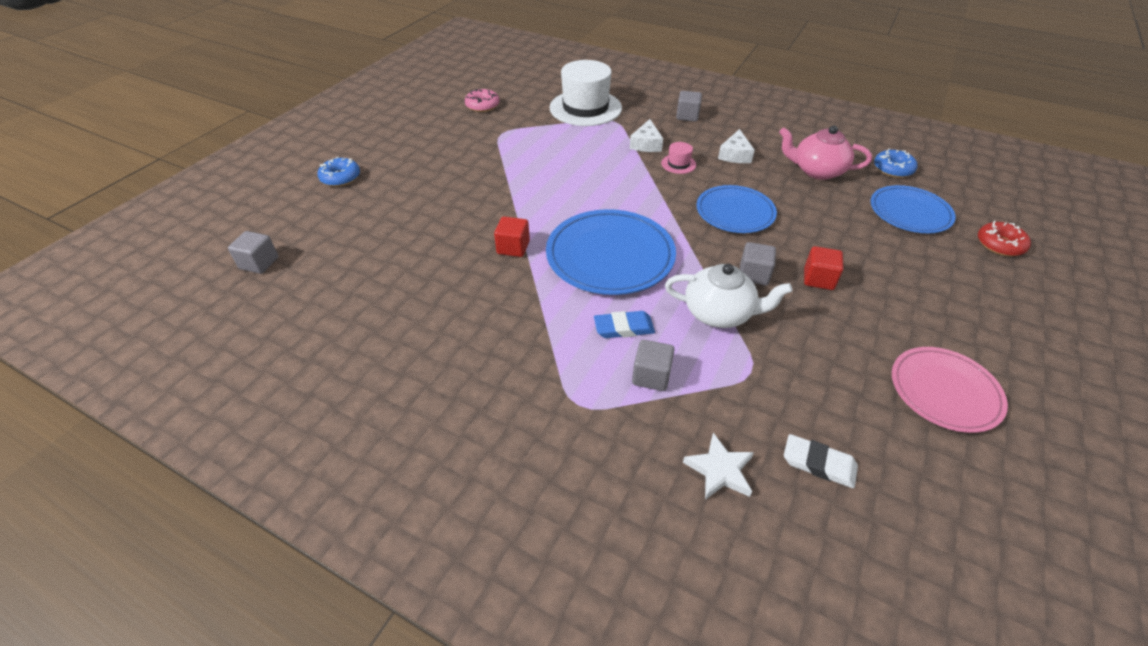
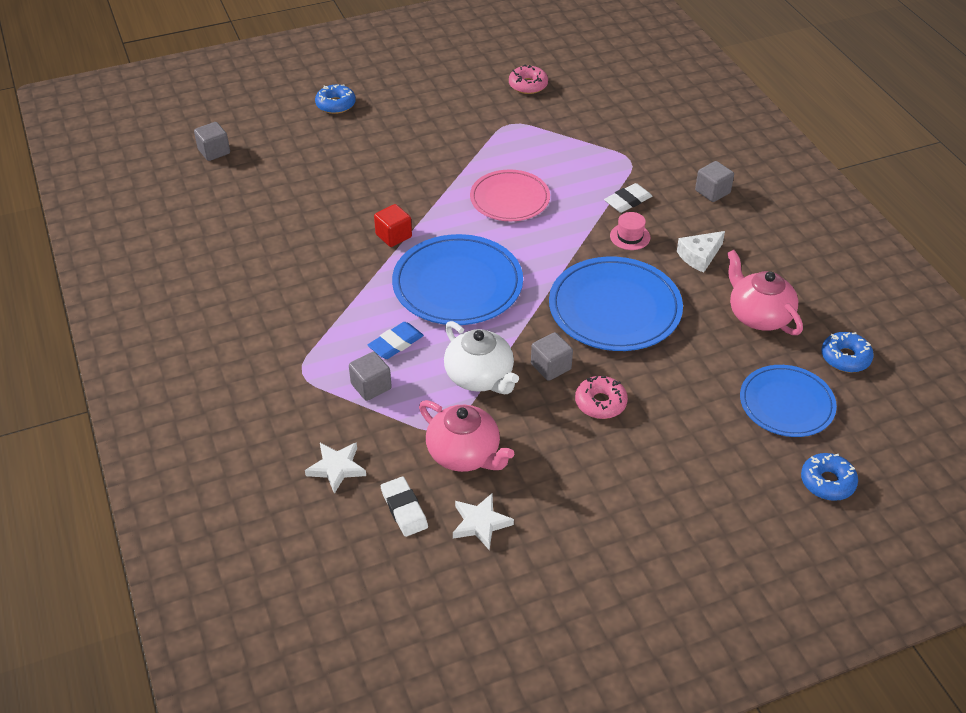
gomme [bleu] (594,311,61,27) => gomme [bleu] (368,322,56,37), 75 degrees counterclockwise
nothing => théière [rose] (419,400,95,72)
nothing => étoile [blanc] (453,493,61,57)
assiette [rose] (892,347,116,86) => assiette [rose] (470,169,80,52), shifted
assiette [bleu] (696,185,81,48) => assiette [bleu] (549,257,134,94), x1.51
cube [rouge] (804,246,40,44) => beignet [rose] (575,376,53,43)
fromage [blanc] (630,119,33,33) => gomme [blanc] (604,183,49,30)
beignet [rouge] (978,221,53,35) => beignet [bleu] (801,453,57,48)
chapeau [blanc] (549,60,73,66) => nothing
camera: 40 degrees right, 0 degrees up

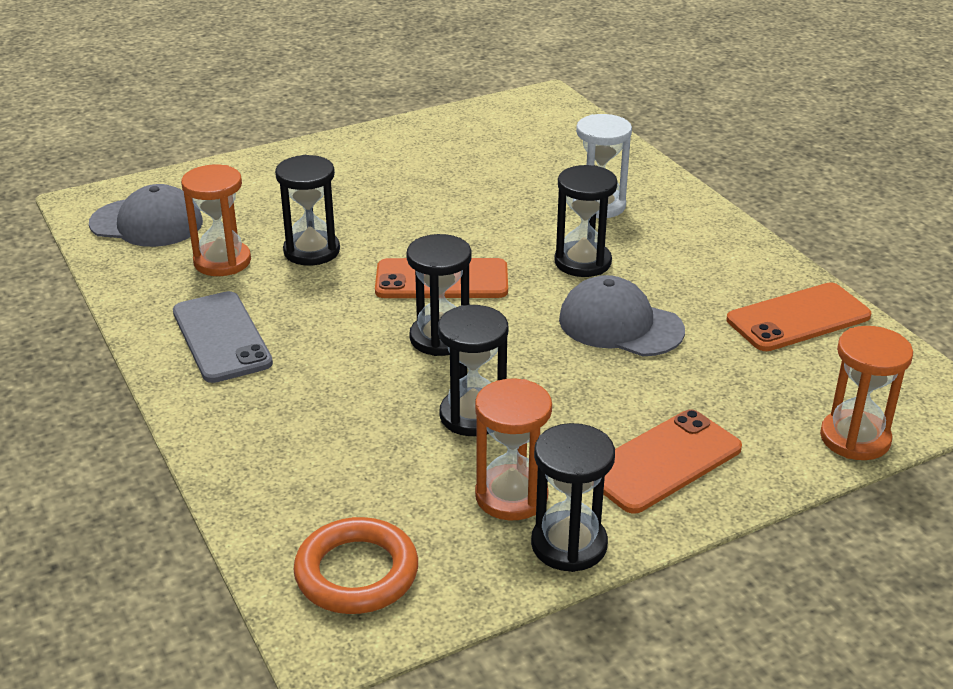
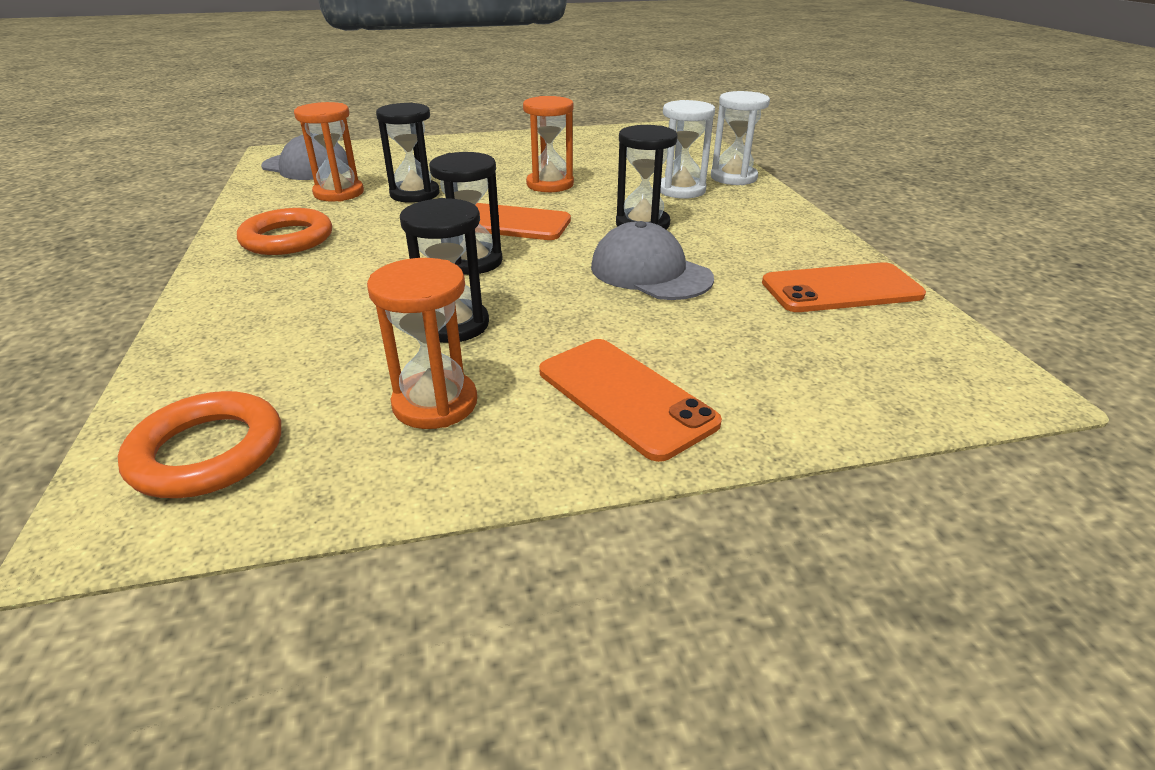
téléphone [gris] (173,291,100,92) => anneau [orange] (237,208,95,47)
sablier [orange] (820,326,93,134) => sablier [orange] (523,96,51,96), shifted
téléphone [orange] (603,409,139,105) => téléphone [orange] (539,339,183,123), 75 degrees clockwise
nothing => sablier [blanc] (711,91,59,94)
sablier [noir] (531,423,84,149) => nothing
camera: 15 degrees right, 0 degrees up

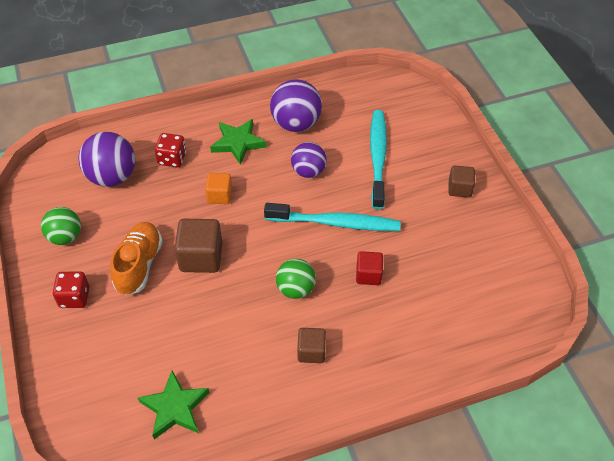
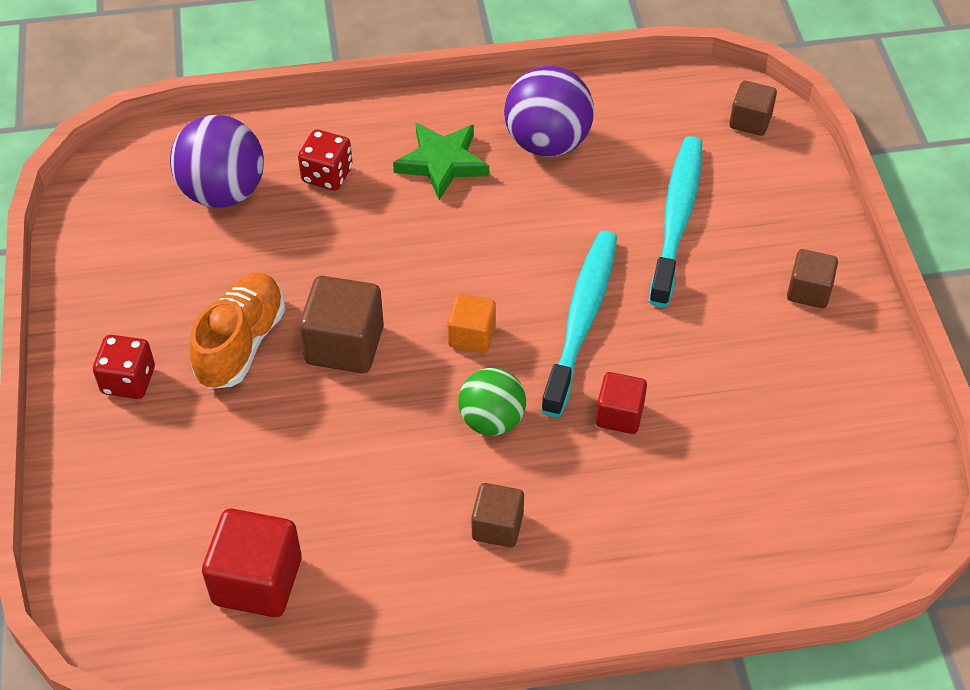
étoile [vert] (138,371,72,68) => cube [rouge] (202,508,99,109)
cube [orange] (205,173,27,31) => cube [orange] (447,294,49,59), shifted
brosse à dents [turquoise] (264,203,137,28) => brosse à dents [turquoise] (541,230,76,187), 90 degrees counterclockwise
nothing => cube [marron] (729,81,48,55)
balle [vert] (41,207,40,38) => nothing
balle [violet] (291,142,36,36) => nothing
camera: 10 degrees right, 0 degrees up

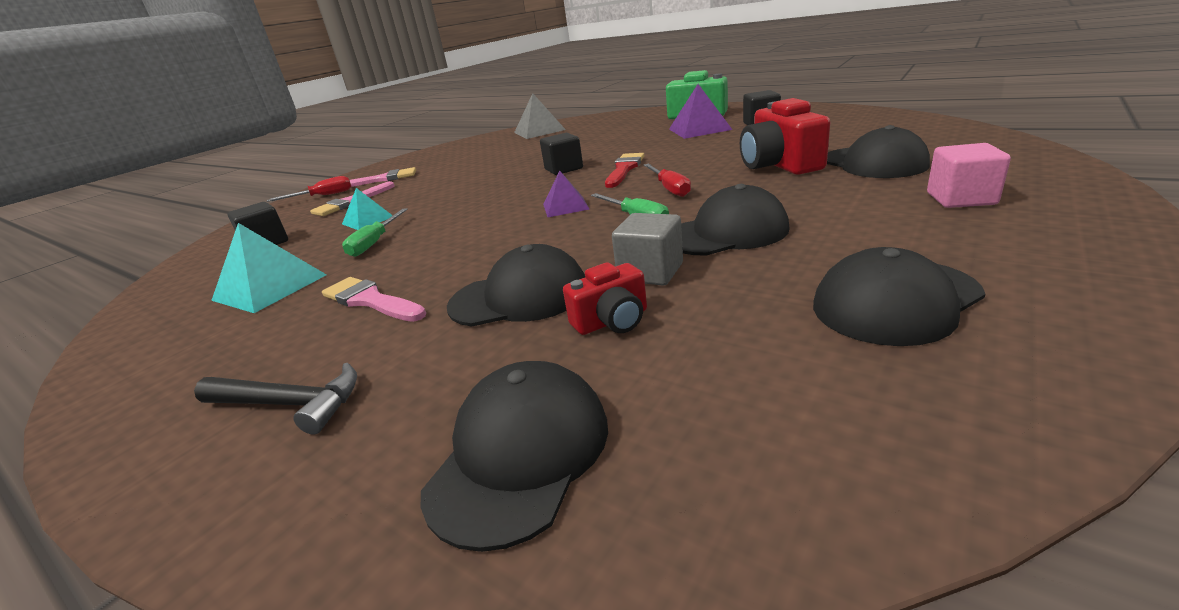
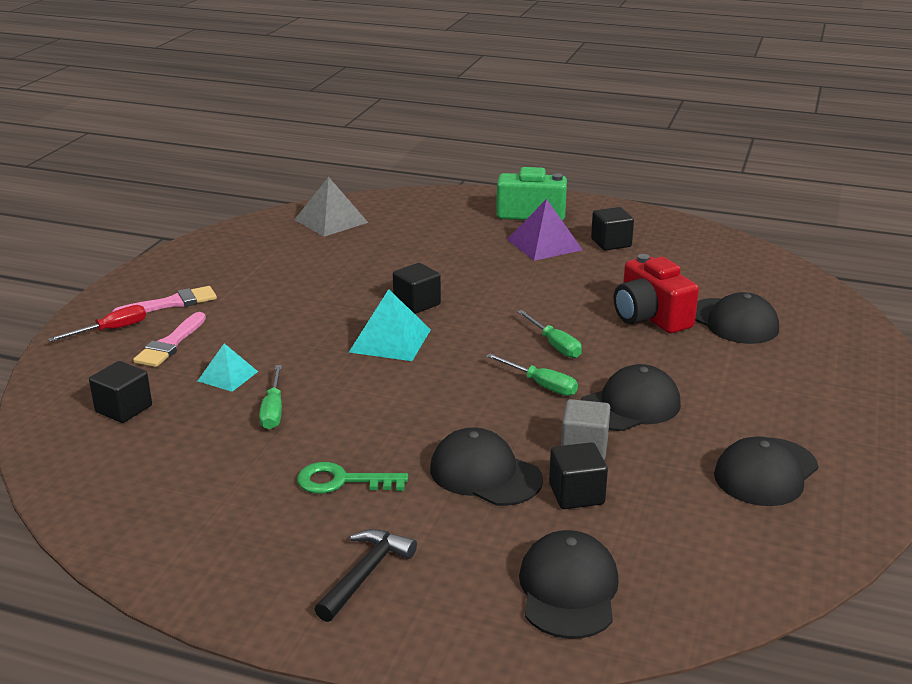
pinceau [rose] (322,277,104,45) => clé [vert] (297,462,111,32)
marteau [noir] (194,363,163,72) => marteau [noir] (314,529,103,93), 60 degrees counterclockwise
pyramide [turquoise] (211,223,116,90) => pyramide [turquoise] (349,289,82,72), shifted
casquette [noir] (447,244,138,83) => casquette [noir] (430,427,113,79), 120 degrees counterclockwise
tournevis [rouge] (643,164,48,33) => tournevis [vert] (517,310,65,48)
appareil photo [rouge] (563,262,84,73) => cube [noir] (549,442,59,67)
pyramide [violet] (543,171,46,46) => nothing
pinceau [rouge] (605,153,39,35) => nothing
cube [rose] (927,143,84,65) => nothing
camera: 20 degrees left, 0 degrees up

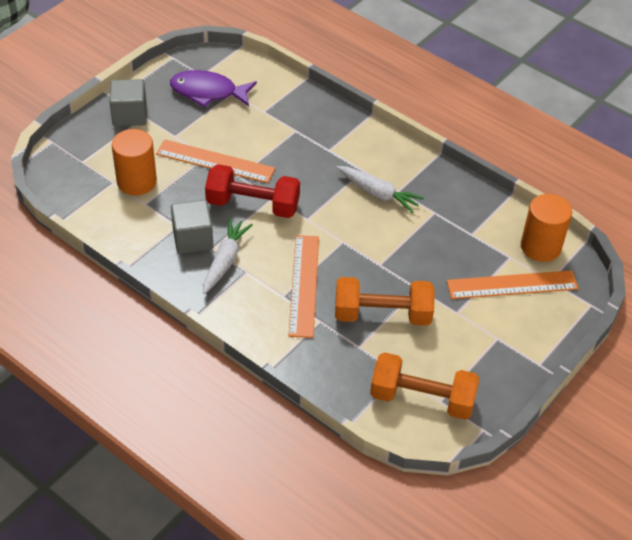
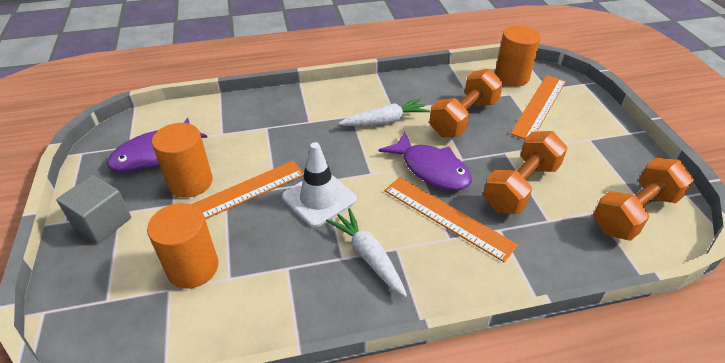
nothing => cylindre [orange] (152,123,61,75)
haltère [rouge] (205,164,95,54) => cône de chantier [blanc] (282,142,75,85)
nothing => poisson [violet] (379,132,93,59)
nothing => haltère [orange] (429,69,74,68)
cube [gris] (171,200,42,54) => nothing
camera: 50 degrees left, 5 degrees down

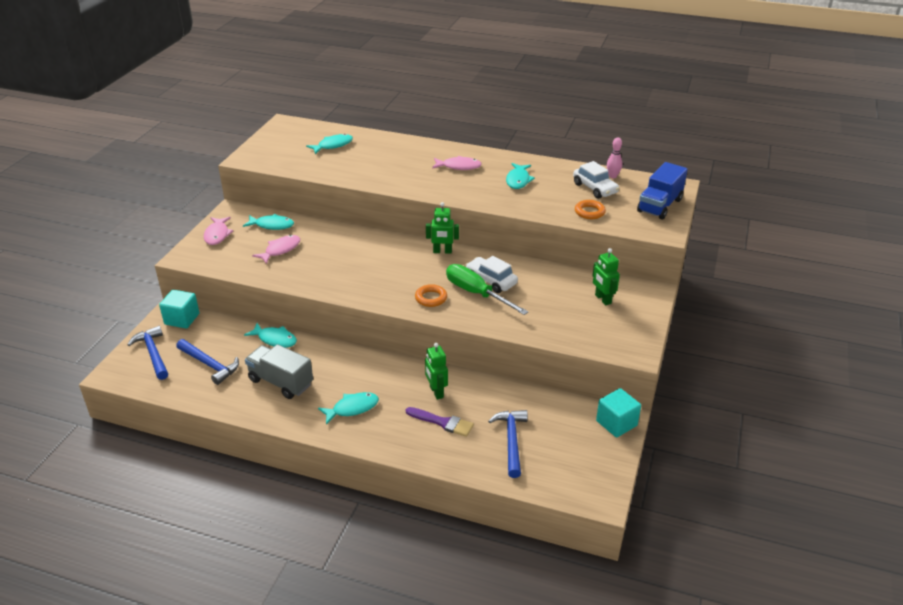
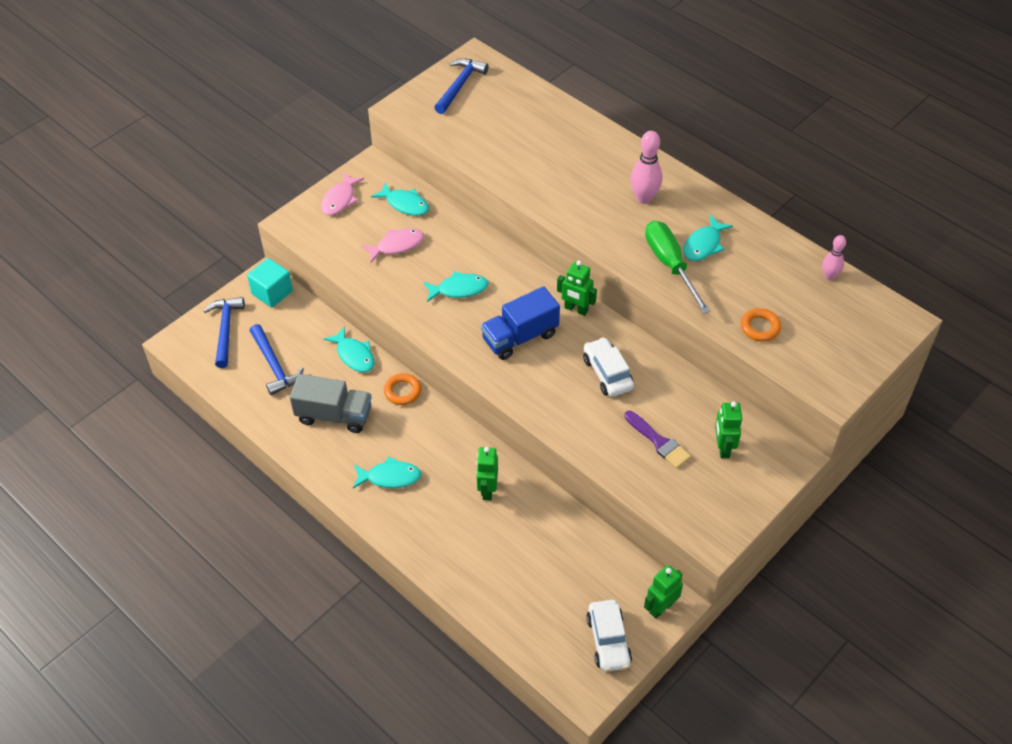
camion [gris] (245,344,68,55) => camion [gris] (290,374,82,59), 135 degrees clockwise
anneau [orange] (415,284,32,23) => anneau [orange] (384,373,37,32), shifted
poisson [turquoise] (306,134,47,20) => poisson [turquoise] (423,271,66,31), shifted
marteau [bleu] (488,410,40,68) => marteau [bleu] (434,58,55,56), shifted
camion [bleu] (637,162,51,57) => camion [bleu] (481,286,79,74), shifted
voiture [blanc] (573,161,47,38) => voiture [blanc] (586,600,46,72), shifted
pinceau [violet] (406,407,68,30) => pinceau [violet] (624,411,67,58), shifted
poisson [rose] (432,156,50,14) => quille [rose] (630,131,32,73)
cube [turquoise] (596,388,45,49) => robot [vert] (644,565,39,54)
tournevis [vert] (446,264,82,51) => tournevis [vert] (645,221,65,93), shifted
camera: 25 degrees right, 15 degrees up

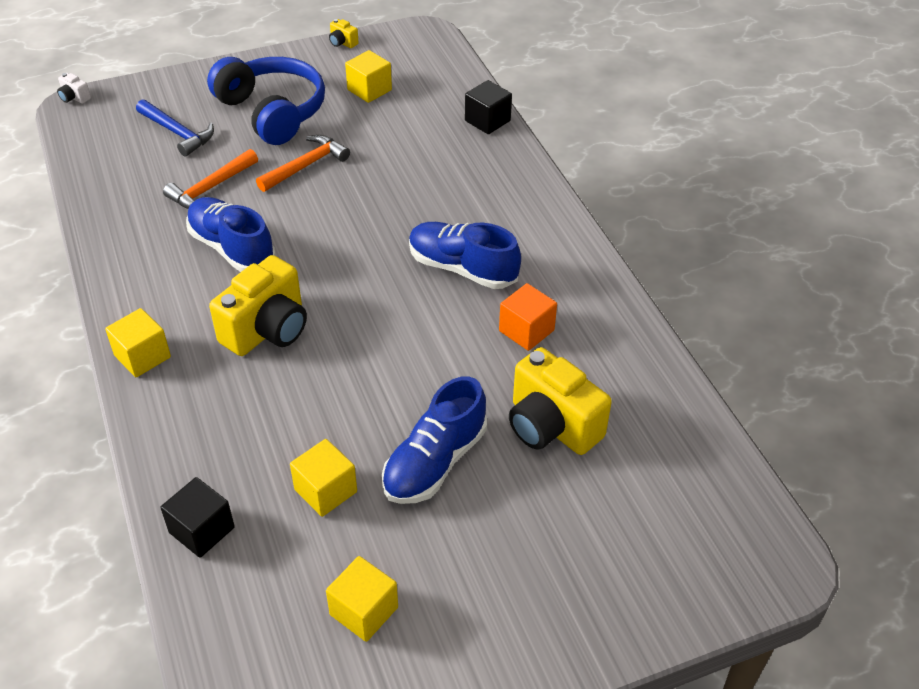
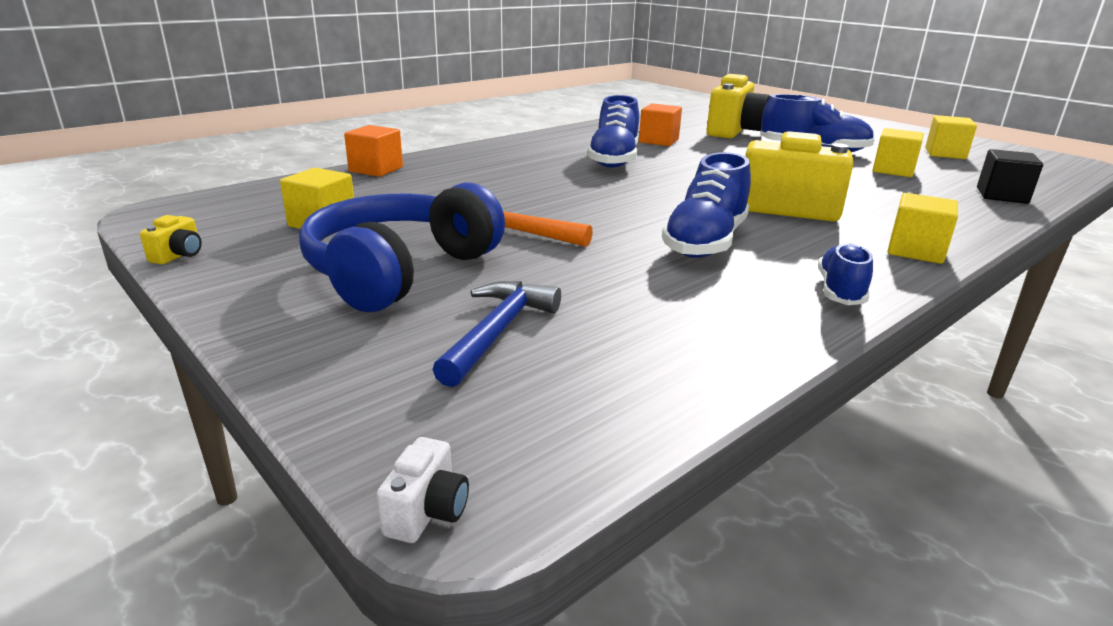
cube [noir] (465,80,47,54) => cube [orange] (344,125,59,52)
nothing => chaussure [bleu] (818,242,55,63)
marteau [orange] (163,149,95,60) => nothing
camera: 110 degrees left, 20 degrees down

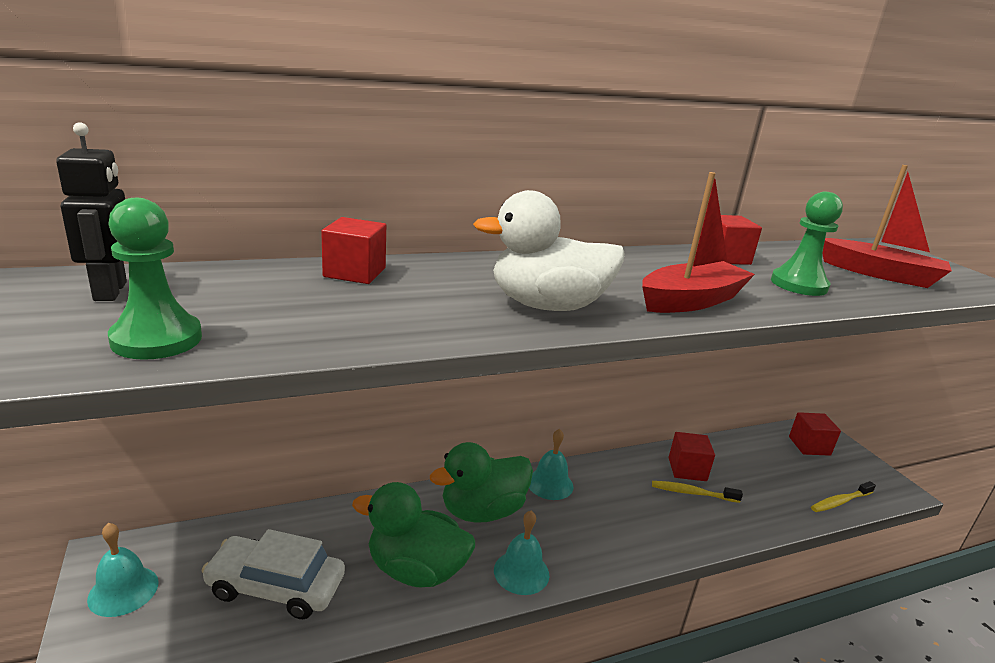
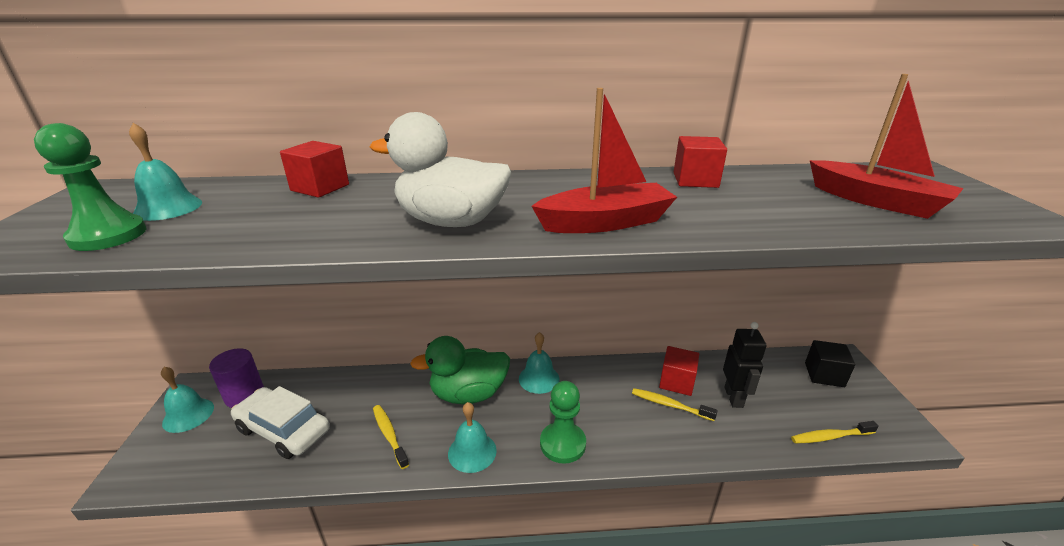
nothing => cloche [turquoise] (129,123,73,98)
nothing => cylindre [violet] (209,348,55,60)
canard [vert] (352,482,123,106) => brosse à dents [jaune] (373,405,36,64)
pion [vert] (771,191,72,105) => pion [vert] (540,381,46,83), shifted
robot [noir] (56,122,71,179) => robot [noir] (723,322,43,86), shifted
cube [rouge] (789,412,52,44) => cube [noir] (805,340,51,47)
camera: 20 degrees right, 5 degrees up

